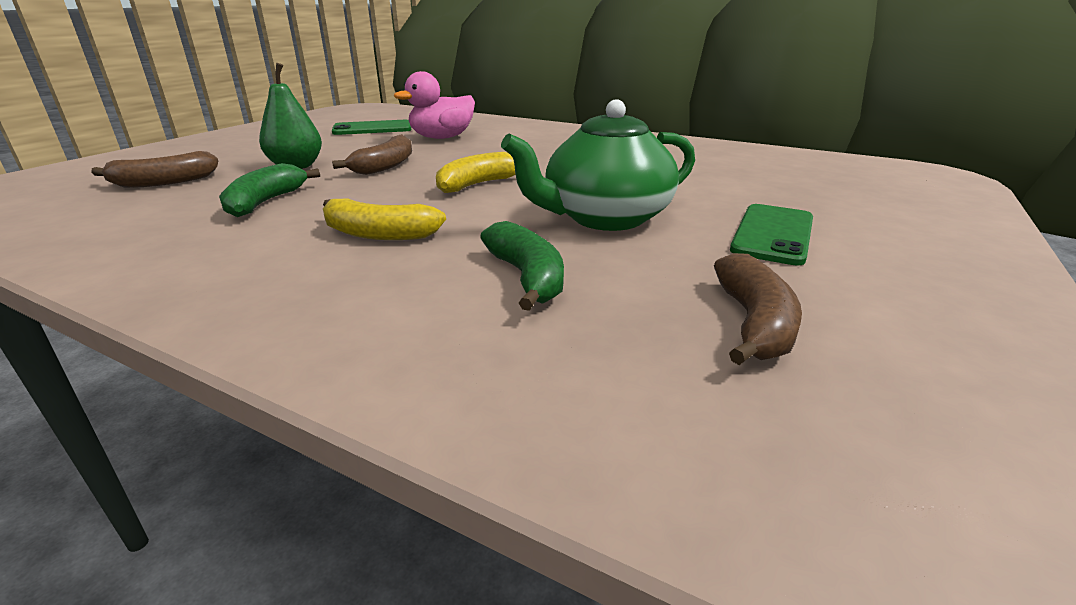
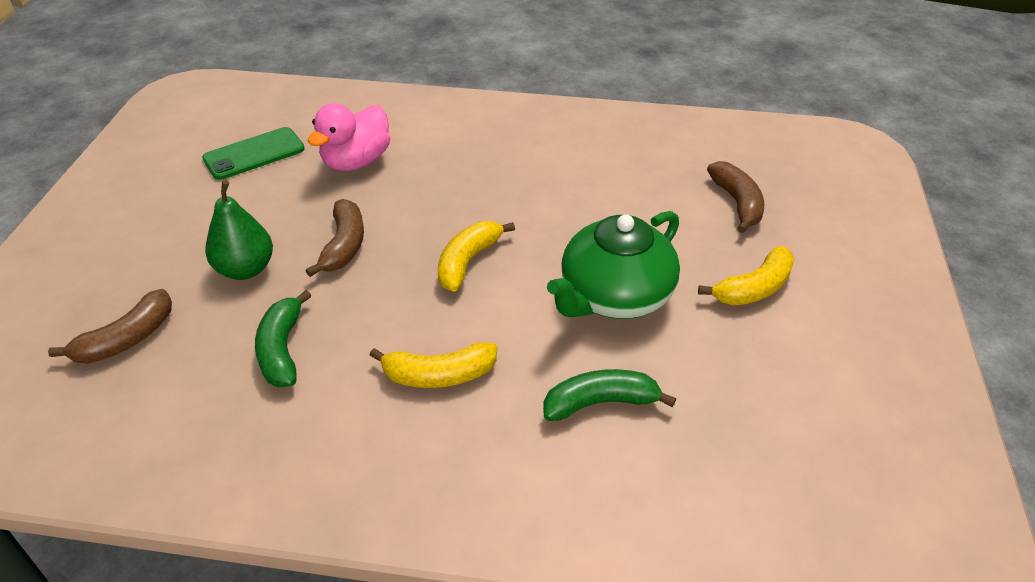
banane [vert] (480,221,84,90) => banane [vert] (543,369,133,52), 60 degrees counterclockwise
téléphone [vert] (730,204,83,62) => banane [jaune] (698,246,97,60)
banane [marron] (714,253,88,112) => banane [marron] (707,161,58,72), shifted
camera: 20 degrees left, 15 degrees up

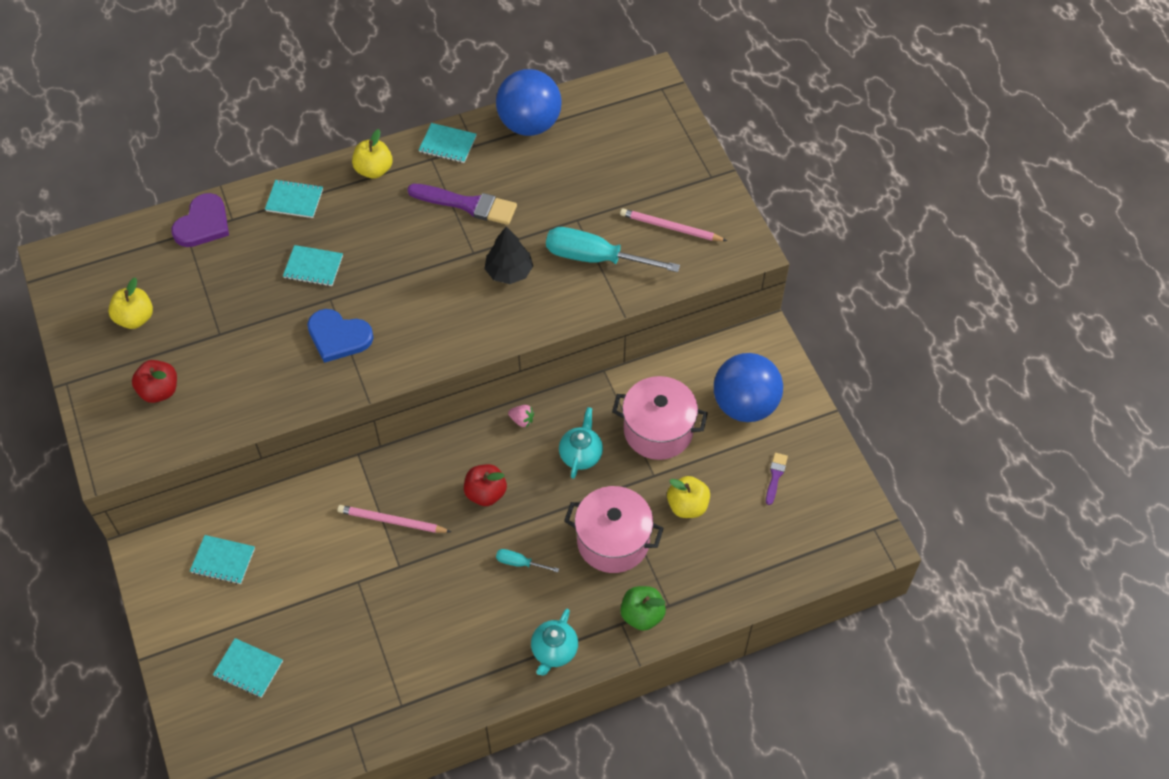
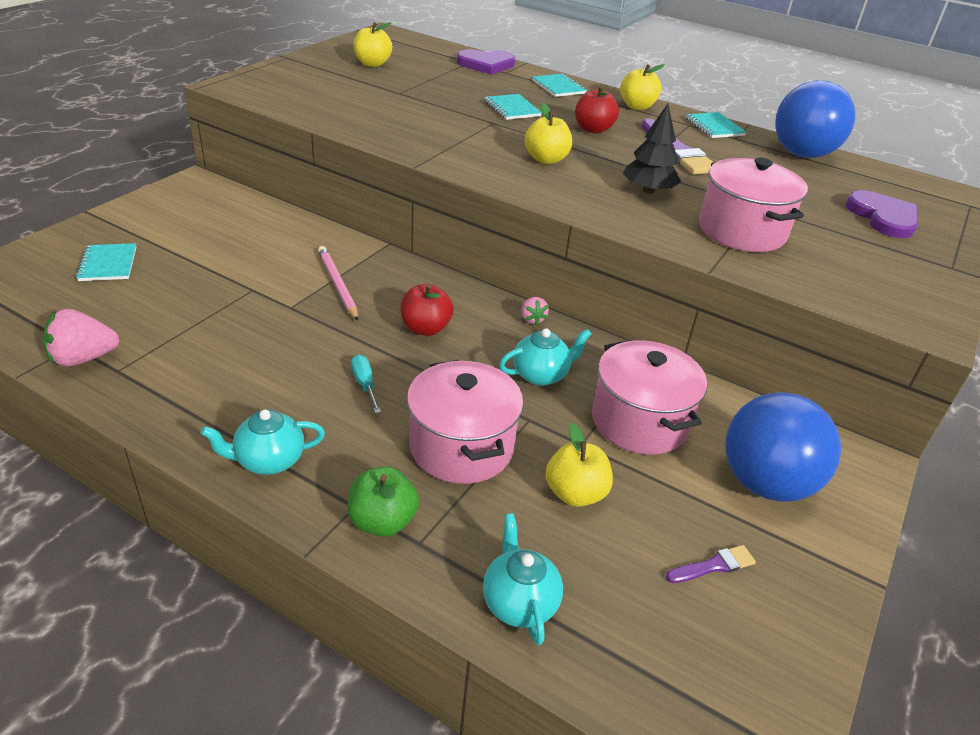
nothing => fraise [rose] (42,309,78,58)
nothing => théière [turquoise] (483,513,80,132)
nothing => pomme [jaune] (525,103,47,61)
pomme [rouge] (132,360,45,43) => pomme [rouge] (575,86,44,48), shifted
tournevis [turquoise] (546,227,134,45) => marmite [rose] (699,157,109,95)
nothing => cœur [violet] (846,190,72,48)
carnet [turquoise] (190,535,65,49) => nothing
cœur [bleu] (307,309,66,54) => nothing
crayon [rose] (620,209,107,32) => nothing
camera: 50 degrees right, 20 degrees down

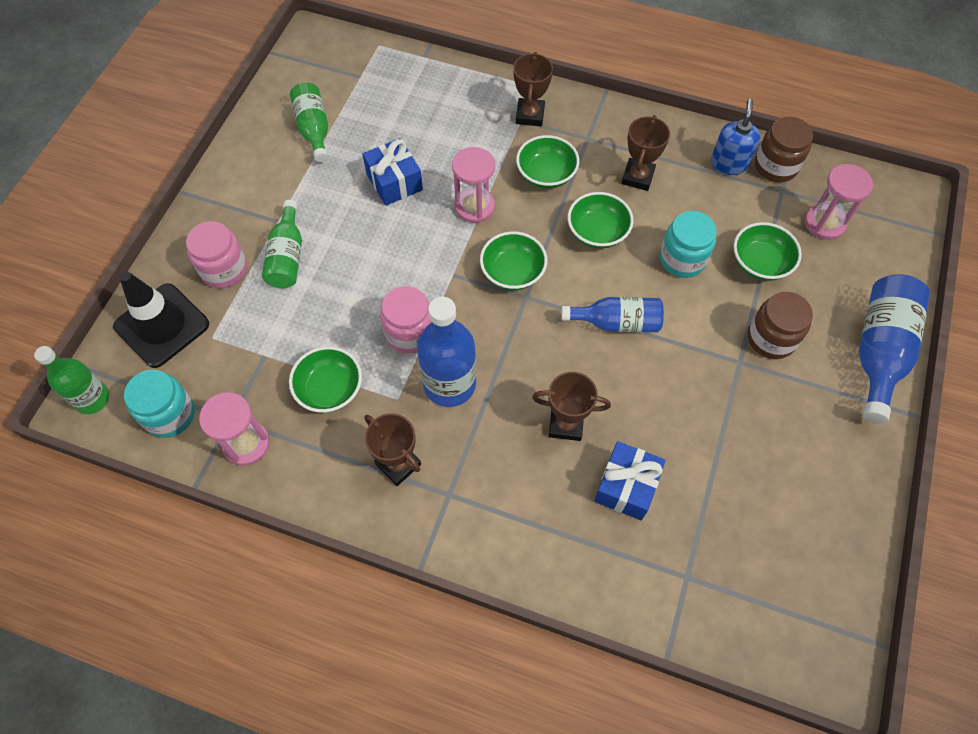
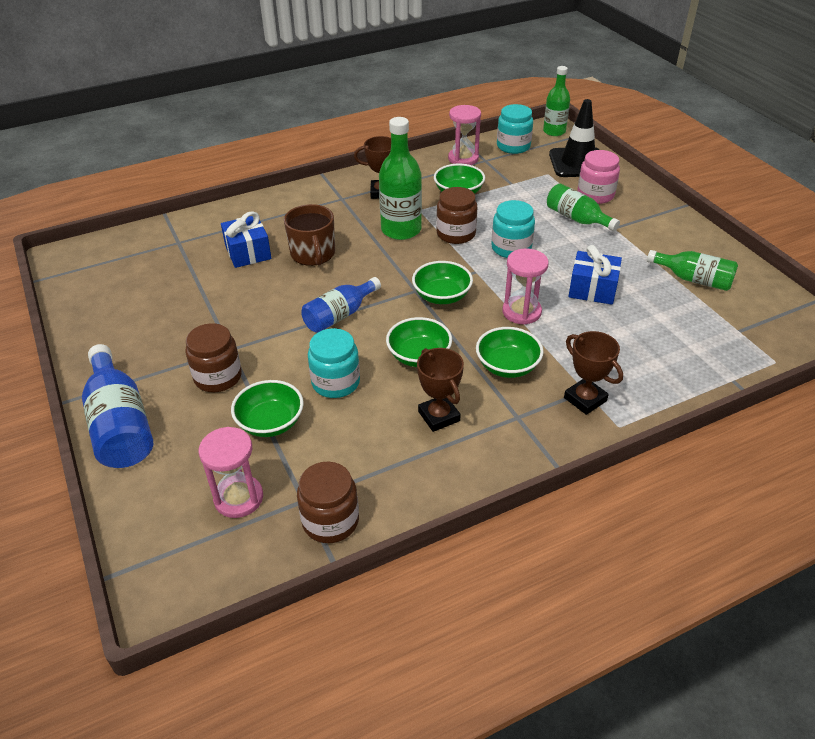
trophée [marron] (532,372,79,69) => tasse [marron] (284,204,51,62)
bouteille [bleu] (417,297,59,110) => bouteille [vert] (379,117,43,123)
bocal [rose] (380,286,52,68) => bocal [marron] (436,187,41,57)
nothing => bocal [turquoise] (491,200,44,58)
distributeur de savon [bleu] (711,99,49,76) => nothing
camera: 135 degrees right, 20 degrees down

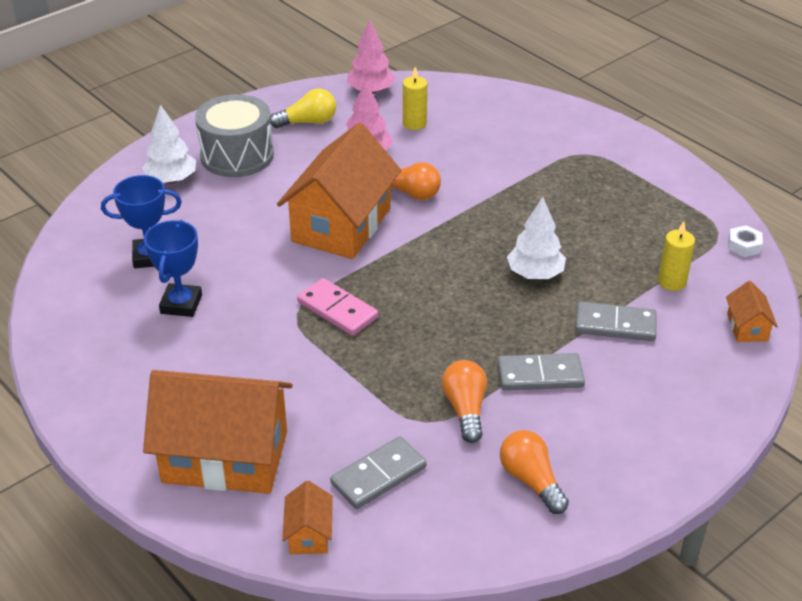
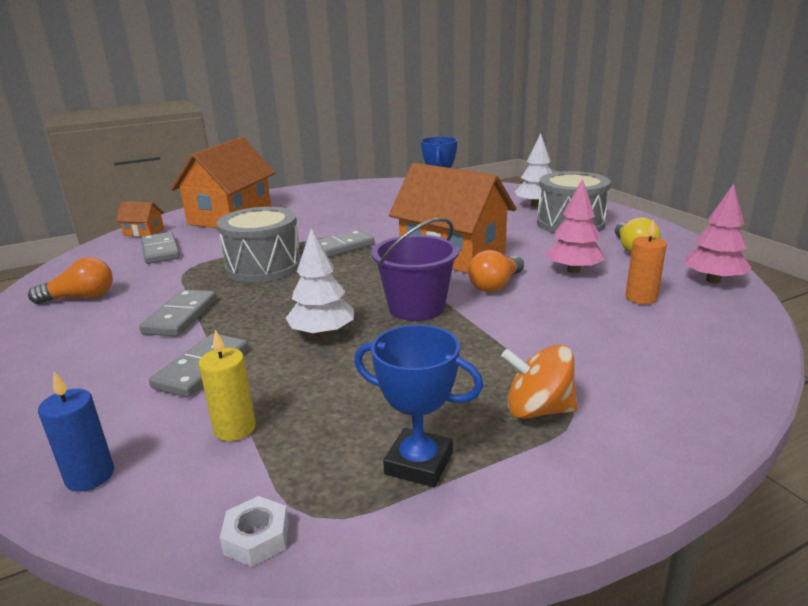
maison [orange] (726,281,52,61) => bougie [bleu] (38,371,76,121)
nothing => tambour [gris] (217,207,84,75)
domino [rose] (297,278,81,58) => domino [gris] (303,230,72,27)
trophée [bleu] (144,220,58,97) => trophée [bleu] (354,325,129,162), shifted
nothing => seau [violet] (371,218,88,103)
nothing => toupie [orange] (501,345,77,74)
bougie [jaune] (403,67,24,63) => bougie [orange] (625,219,42,85)
ampoule [orange] (441,360,46,83) => nothing
camera: 105 degrees right, 15 degrees down

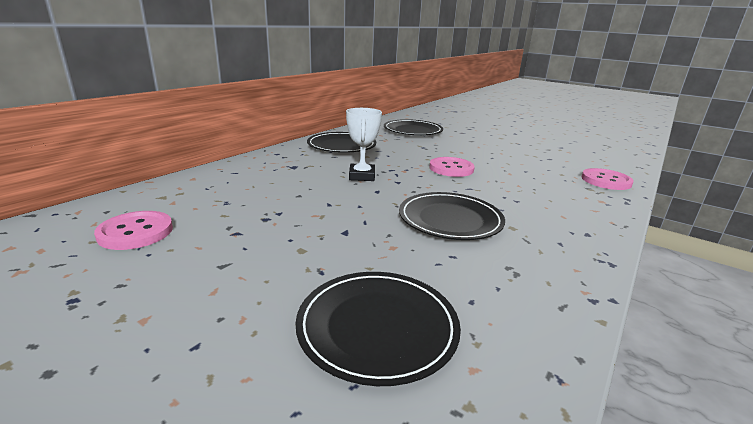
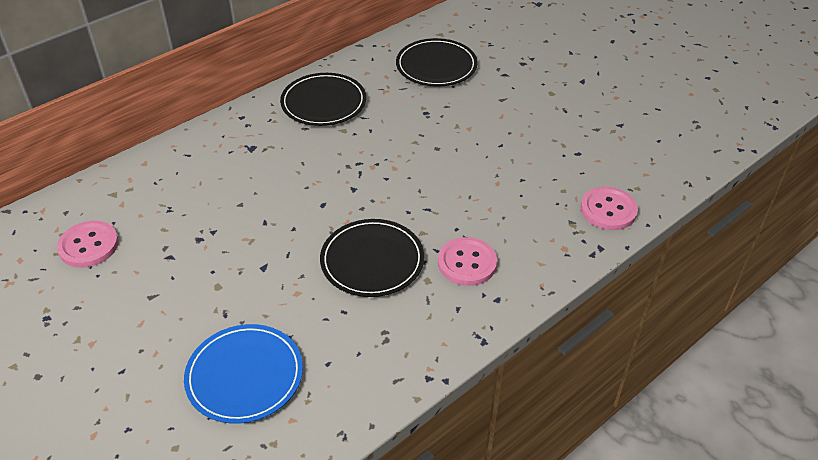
assiette [noir] (296,272,165,114) => assiette [bleu] (184,324,119,100)
bouton [rose] (429,157,46,20) => bouton [rose] (438,237,59,49), shifted
trophée [blanc] (346,108,36,73) => nothing
camera: 15 degrees right, 20 degrees up

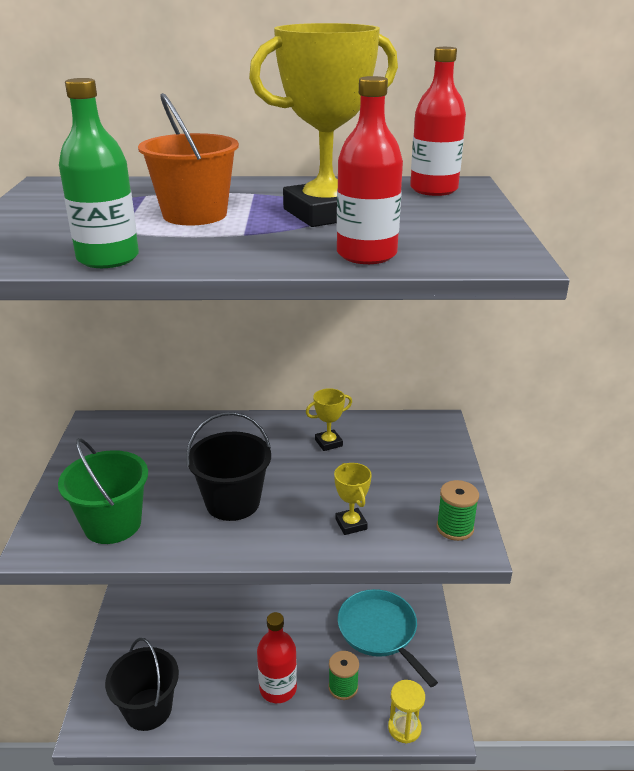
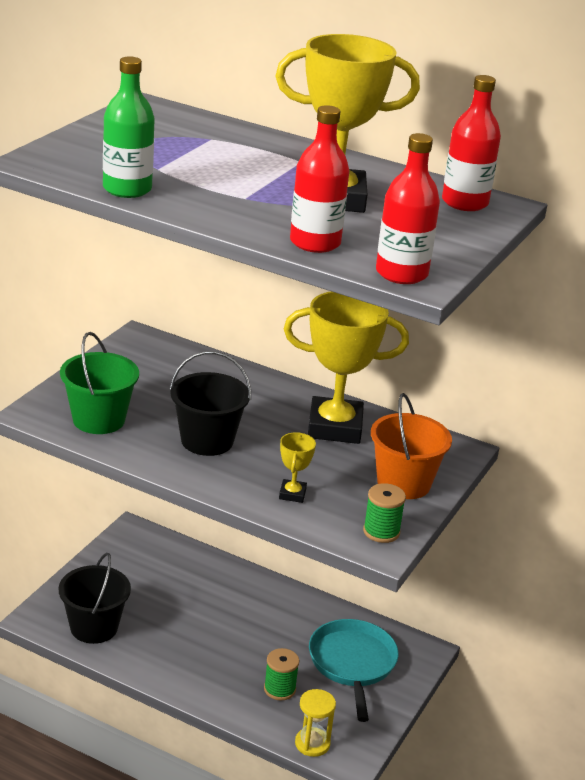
trophée [jaune] (306,388,46,63) => trophée [jaune] (284,291,125,153), x2.32
seau [orange] (138,93,101,132) => seau [orange] (371,393,81,106), shifted
bouteille [rouge] (257,612,40,91) => bouteille [rouge] (376,133,64,151), shifted
camera: 25 degrees right, 0 degrees up

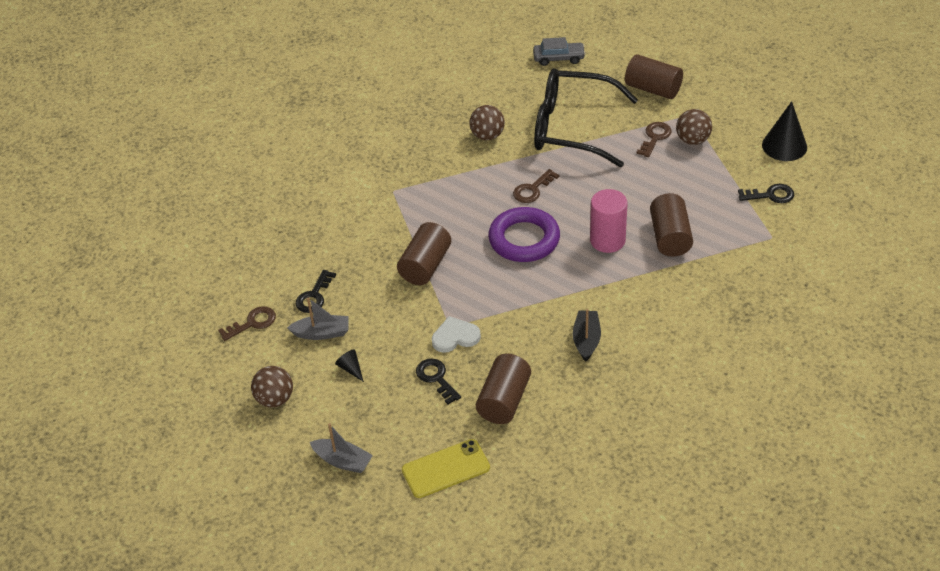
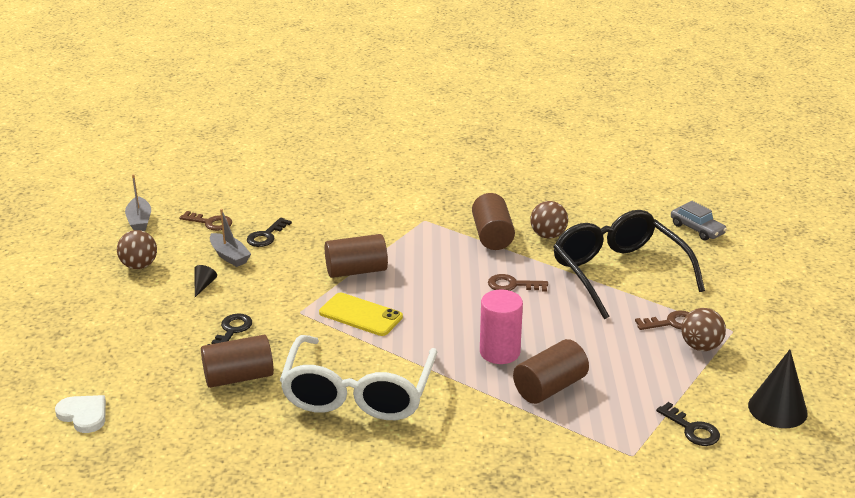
cœur [blanc] (432,316,49,37) => cœur [blanc] (55,395,51,38), shifted
bateau [gris] (310,423,63,50) => bateau [gris] (125,174,26,57), shifted
clé [noir] (296,270,40,43) => clé [noir] (247,218,45,29), 45 degrees counterclockwise
bateau [noir] (573,309,28,53) => lunettes [blanc] (280,335,157,85)
téléphone [jaune] (402,439,88,59) => téléphone [jaune] (319,293,84,43), shifted
cylindre [marron] (625,54,58,45) => cylindre [marron] (472,193,43,57), shifted
anneau [violet] (488,207,72,55) => nothing
camera: 50 degrees right, 15 degrees down

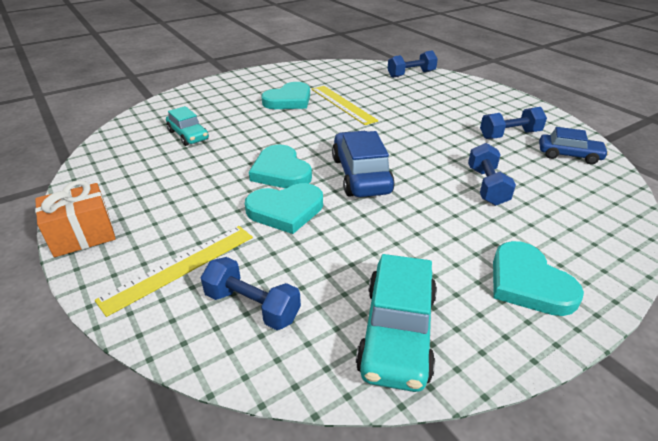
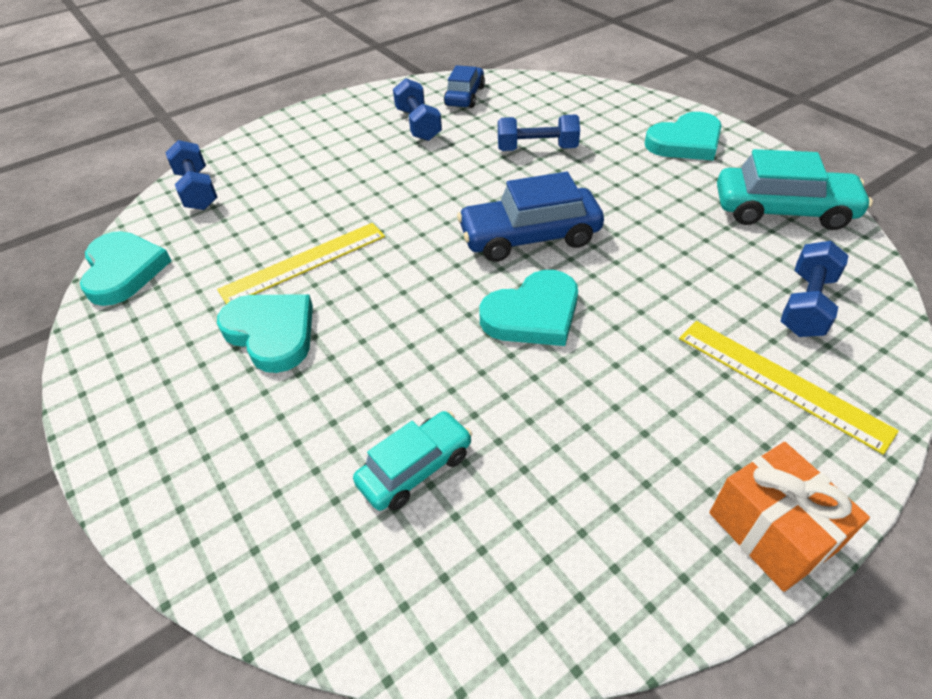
cœur [turquoise] (245,183,78,51) => cœur [turquoise] (80,231,92,75), shifted
camera: 90 degrees left, 10 degrees up

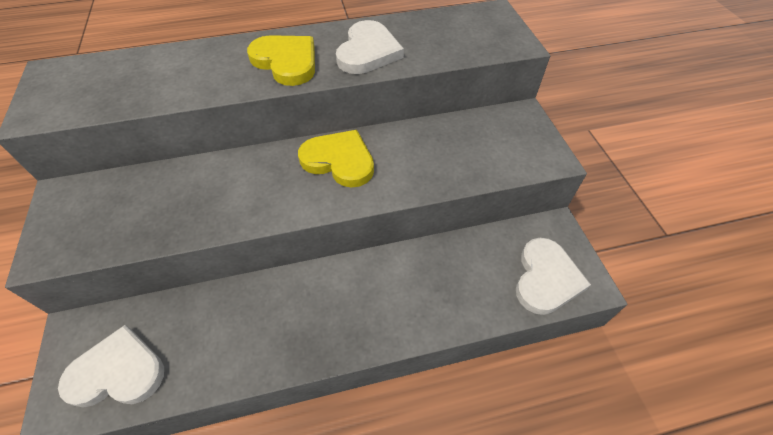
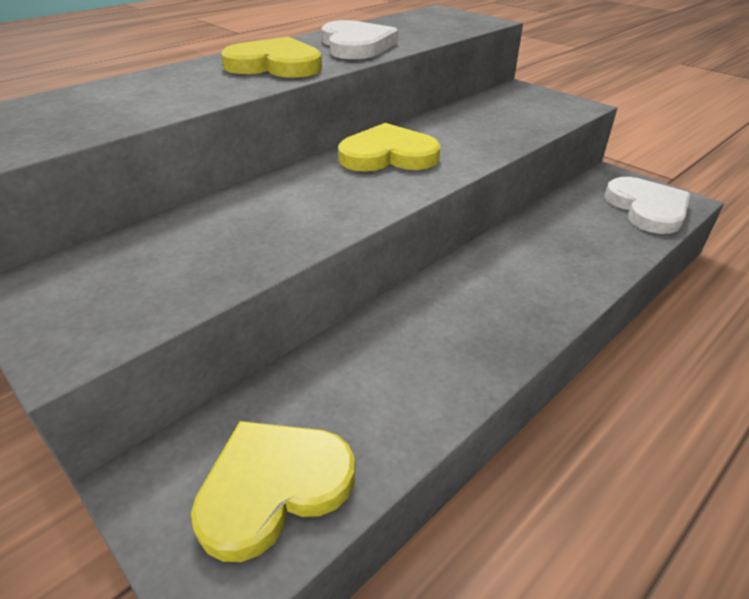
cœur [blanc] (58,325,106,83) => cœur [jaune] (191,421,164,141)
camera: 30 degrees left, 15 degrees down

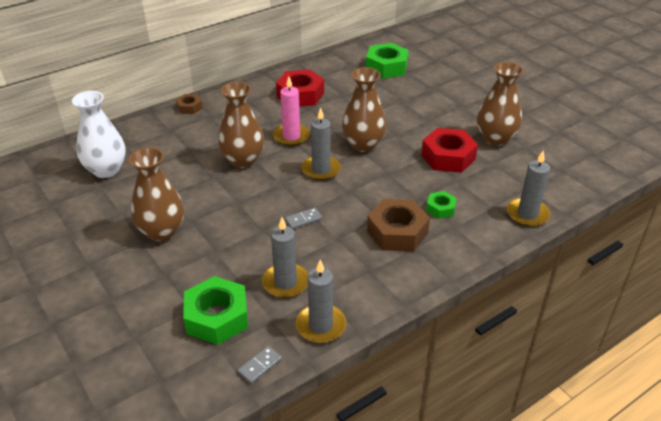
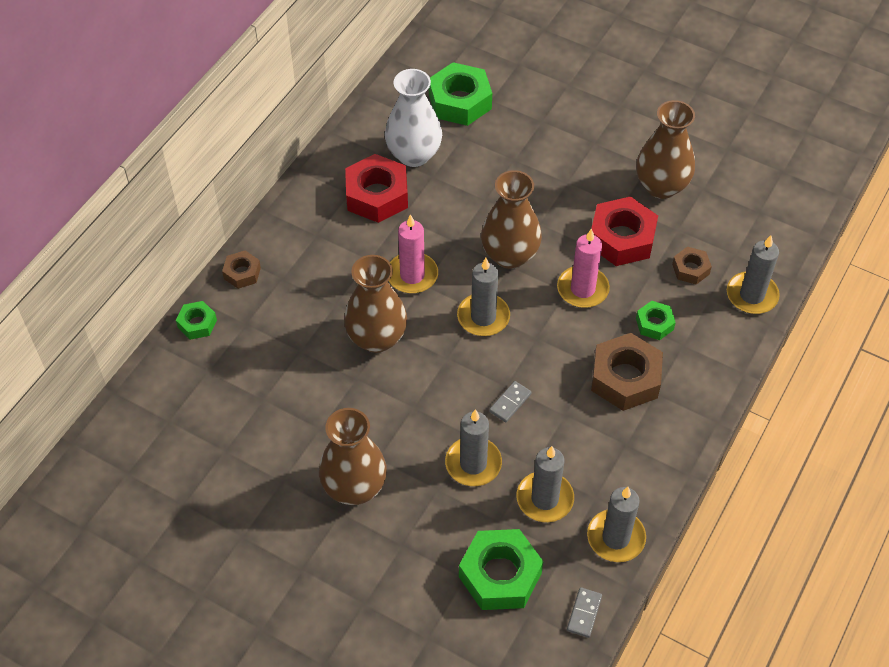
nothing => écrou [vert] (176,301,41,39)
vase [blanc] (72,91,54,87) => vase [blanc] (385,69,57,98), shifted
nothing => bougie [gris] (445,409,57,77)
nothing => bougie [rose] (557,228,53,80)
nothing => écrou [marron] (672,247,40,38)
camera: 25 degrees left, 15 degrees up

